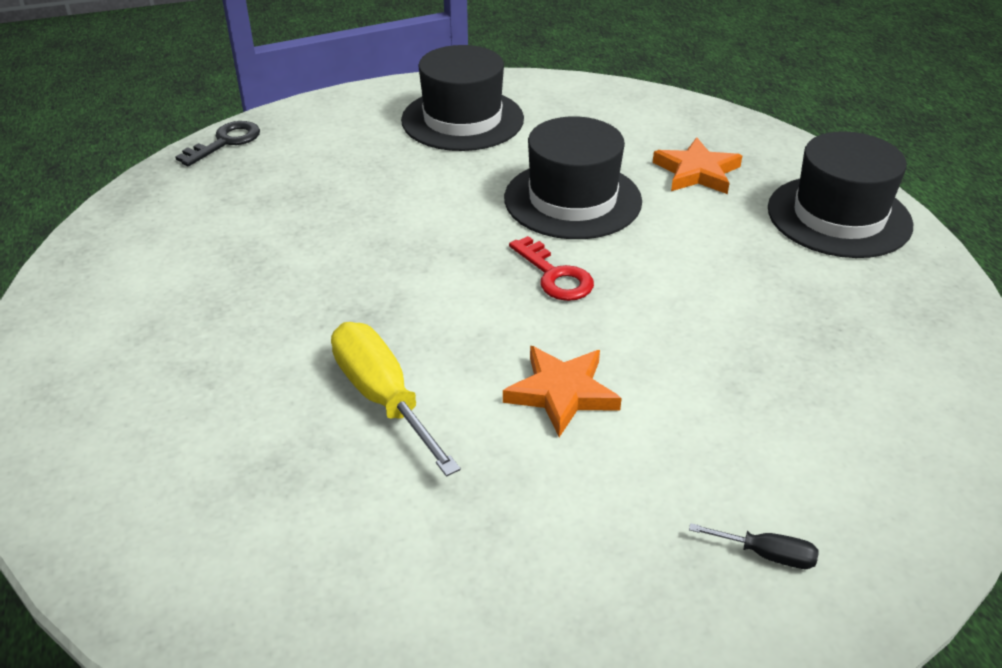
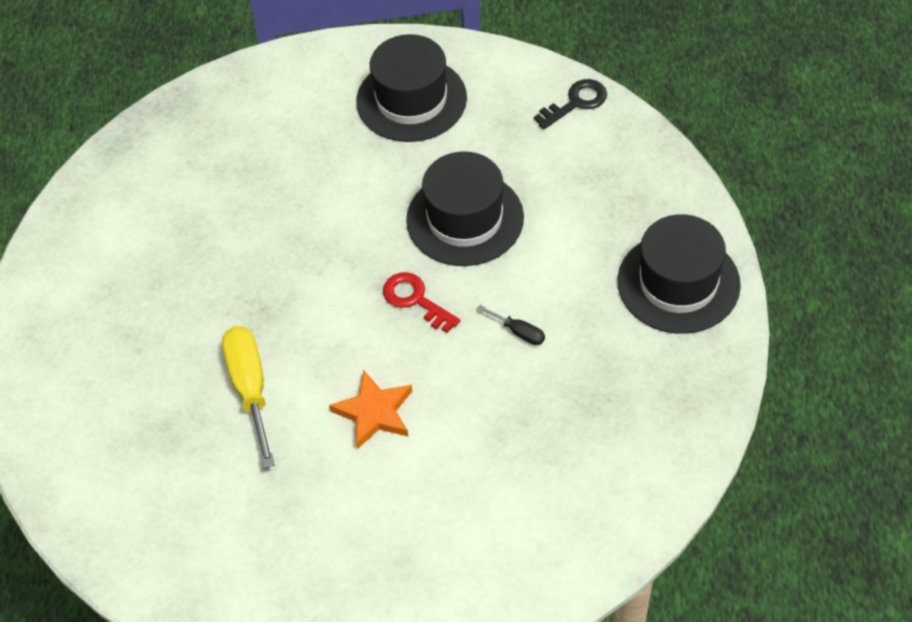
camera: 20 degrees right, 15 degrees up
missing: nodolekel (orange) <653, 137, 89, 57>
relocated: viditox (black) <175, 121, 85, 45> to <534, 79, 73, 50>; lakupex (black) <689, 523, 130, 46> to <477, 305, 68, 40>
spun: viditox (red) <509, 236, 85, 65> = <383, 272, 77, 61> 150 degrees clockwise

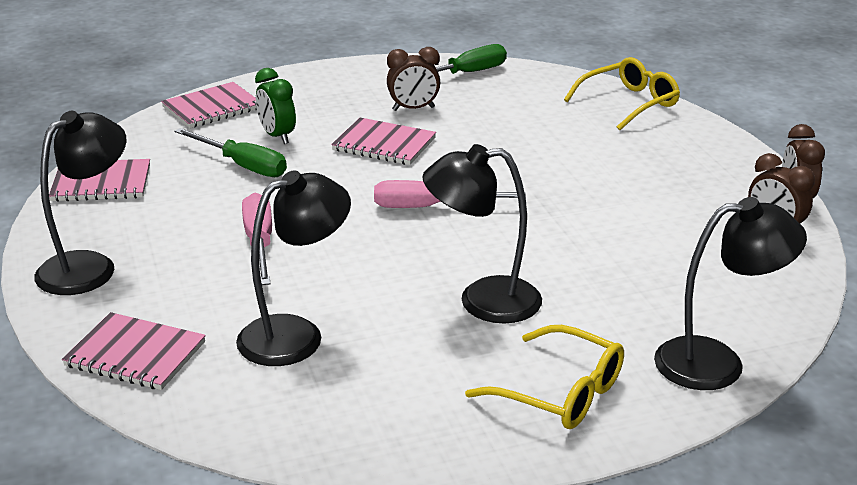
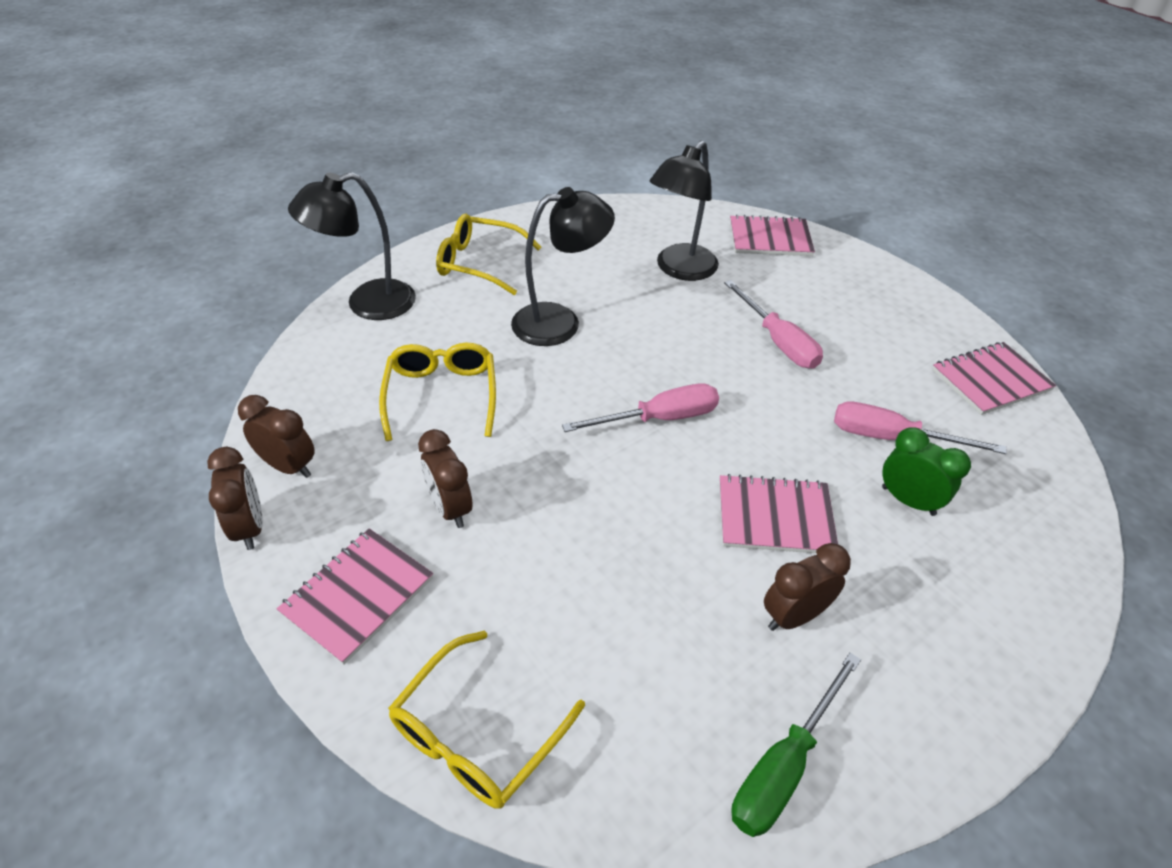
camera: 160 degrees right, 15 degrees up
missing: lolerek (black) <34, 111, 92, 184>
appeared: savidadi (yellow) <379, 343, 117, 98>; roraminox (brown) <418, 429, 54, 99>
relocated: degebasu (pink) <161, 82, 96, 46> to <277, 528, 156, 137>
colour: lakupex (green) <174, 128, 113, 49> to lakupex (pink) <834, 401, 173, 53>

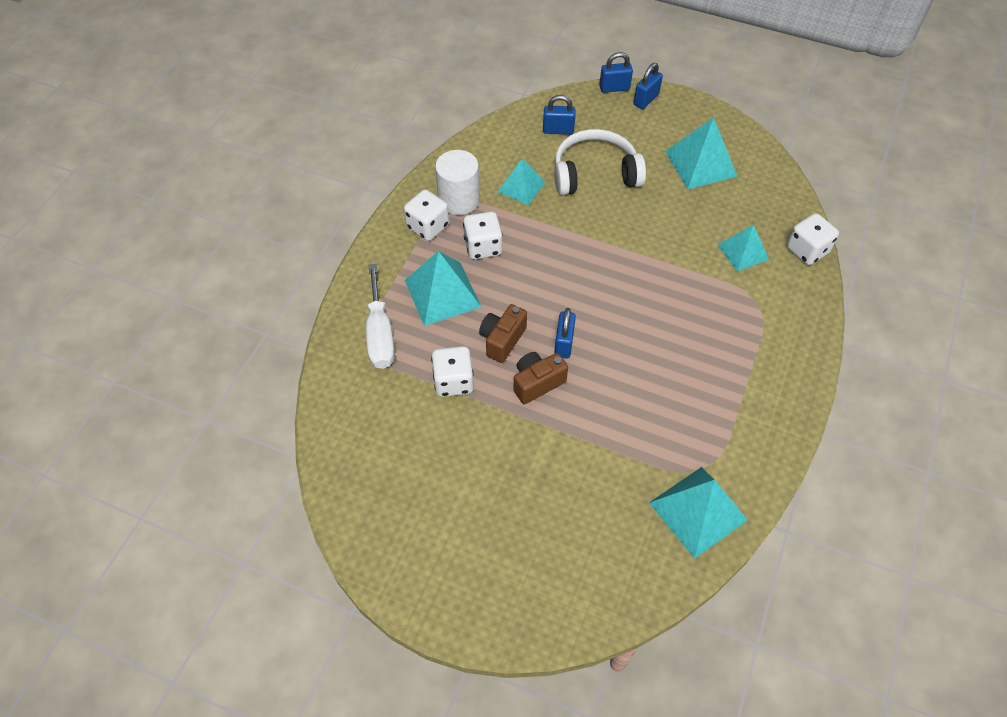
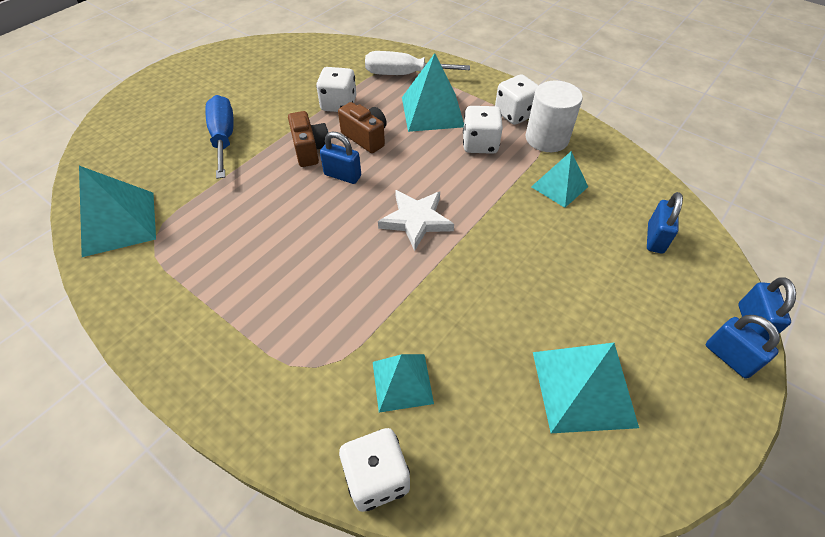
camera: 105 degrees right, 5 degrees down
missing: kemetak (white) <554, 129, 92, 66>
appeared: lakupex (blue) <206, 95, 28, 84>; nodolekel (white) <378, 190, 76, 61>

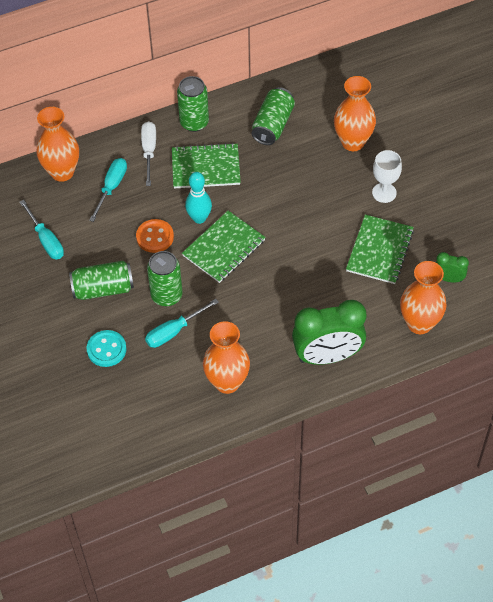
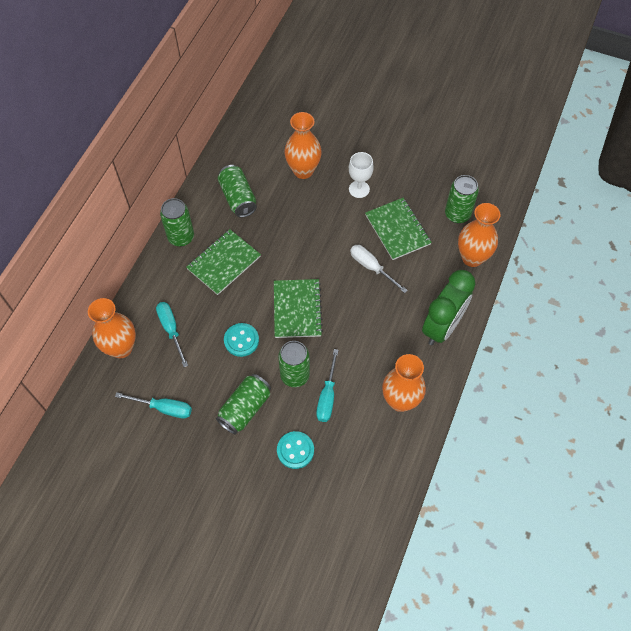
camera: 45 degrees left, 5 degrees up
missing: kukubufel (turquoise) <185, 172, 27, 52>
relocated: lakupex (white) <141, 121, 15, 65> to <350, 245, 58, 48>
exchanged: roraminox (green) <436, 252, 33, 31> to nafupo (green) <445, 175, 34, 48>
colour: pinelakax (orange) <136, 219, 38, 34> to pinelakax (turquoise) <224, 323, 35, 34>

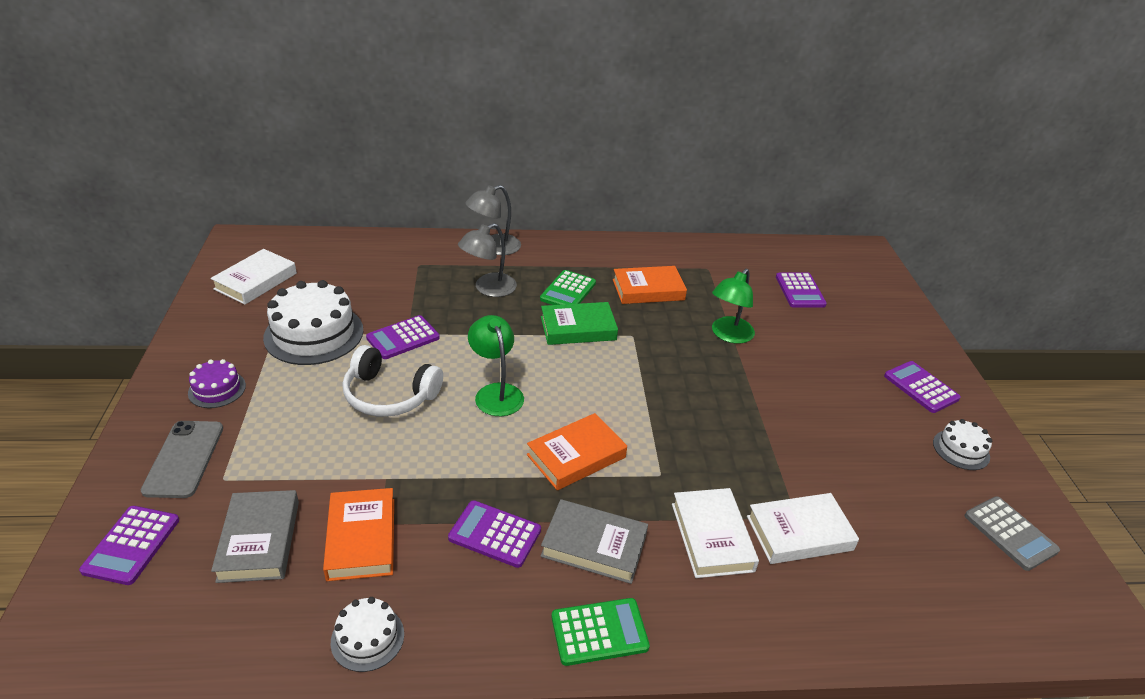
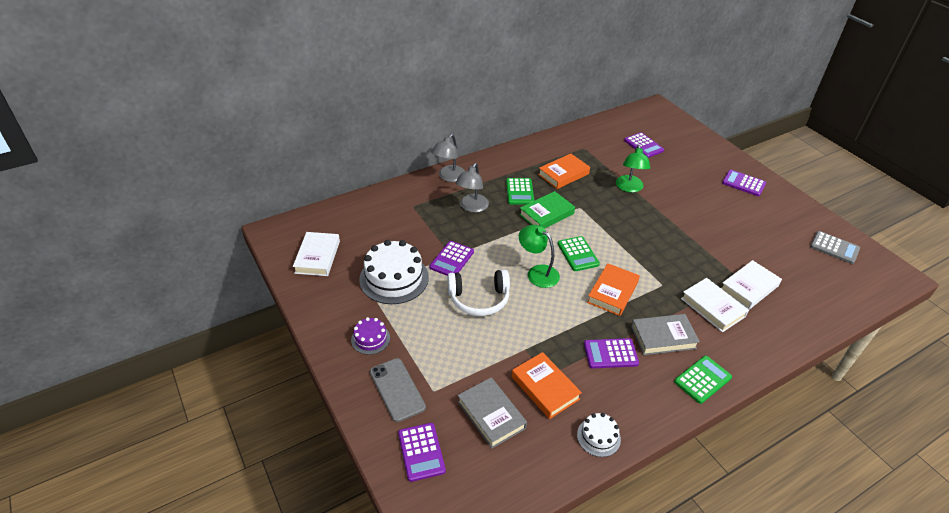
camera: 25 degrees left, 5 degrees up
missing: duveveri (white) <933, 419, 59, 51>
appeared: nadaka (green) <557, 236, 43, 35>

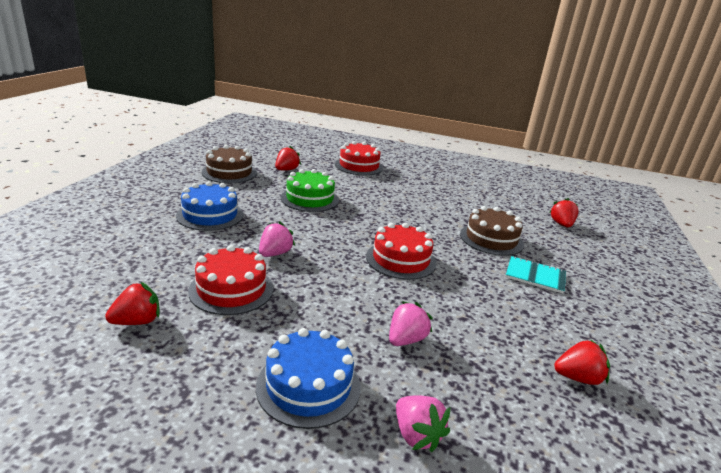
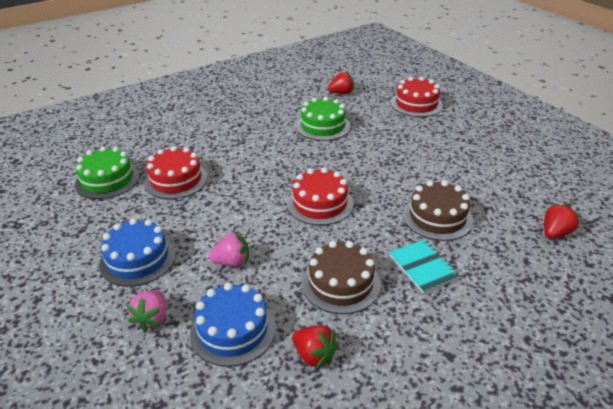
camera: 45 degrees right, 10 degrees up
missing: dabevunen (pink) <259, 221, 36, 36>
relocated: duveveri (brown) <201, 145, 56, 38> to <302, 241, 79, 73>; duveveri (blue) <176, 181, 68, 50> to <190, 283, 86, 84>
exchanged: dabevunen (red) <105, 282, 55, 43> to duveveri (green) <75, 146, 65, 53>

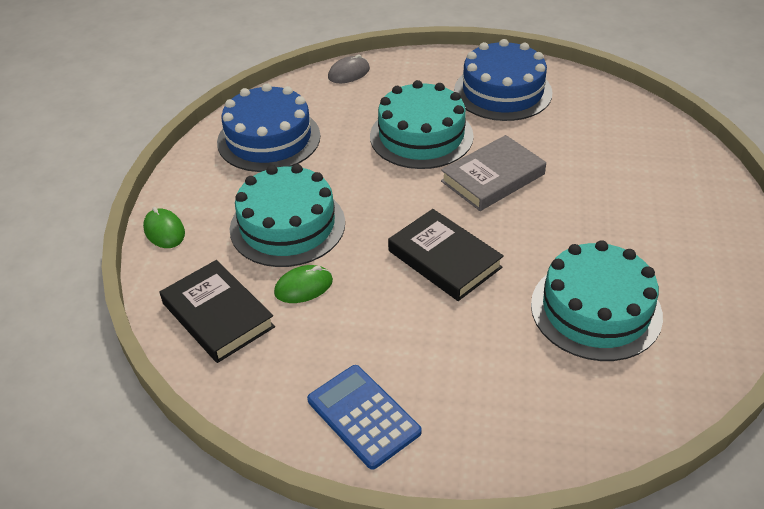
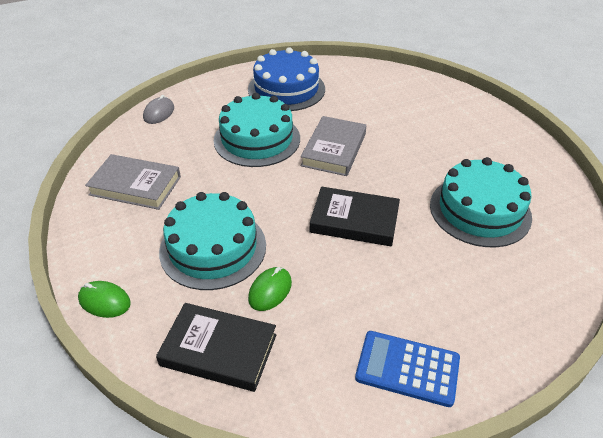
camera: 35 degrees left, 0 degrees up
exchanged: duveveri (blue) <217, 83, 104, 89> to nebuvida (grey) <85, 154, 96, 56>

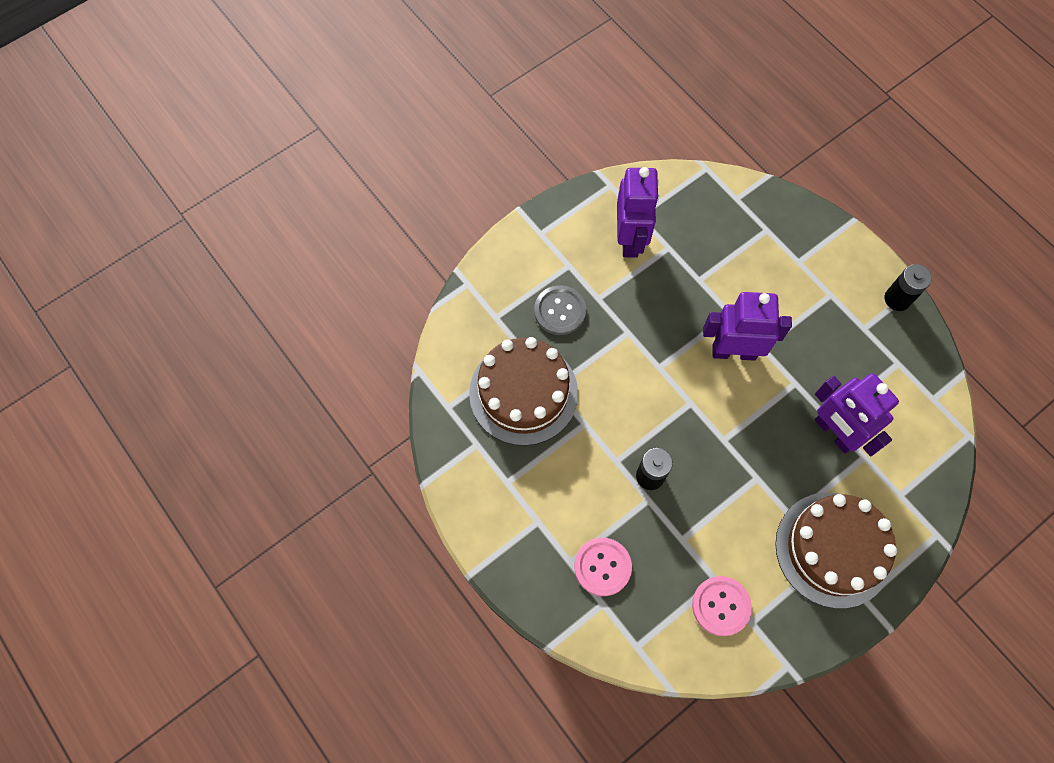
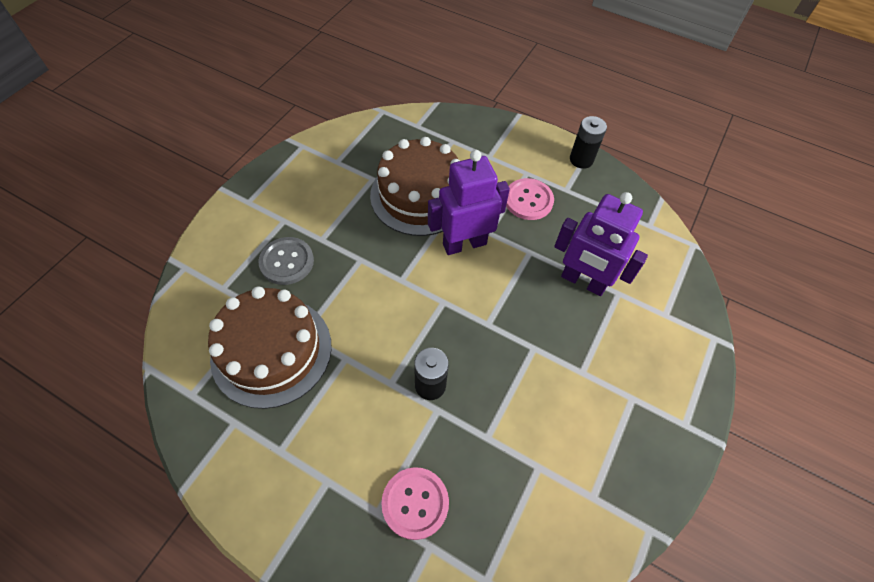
camera: 25 degrees left, 10 degrees down
missing: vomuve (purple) <617, 167, 42, 91>
relocated: duveveri (brown) <775, 493, 122, 115> to <370, 137, 90, 99>; pinelakax (pink) <692, 576, 60, 60> to <506, 178, 48, 42>

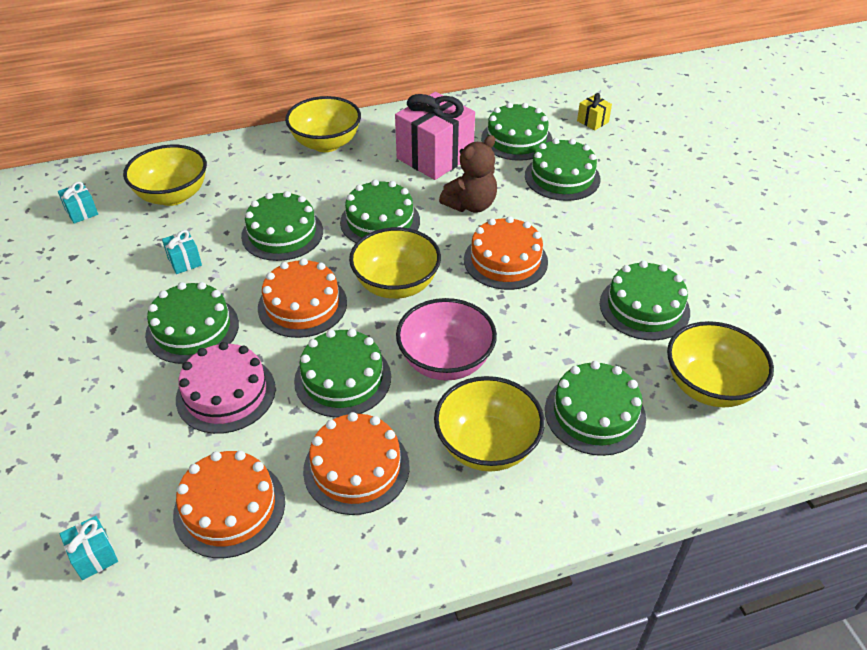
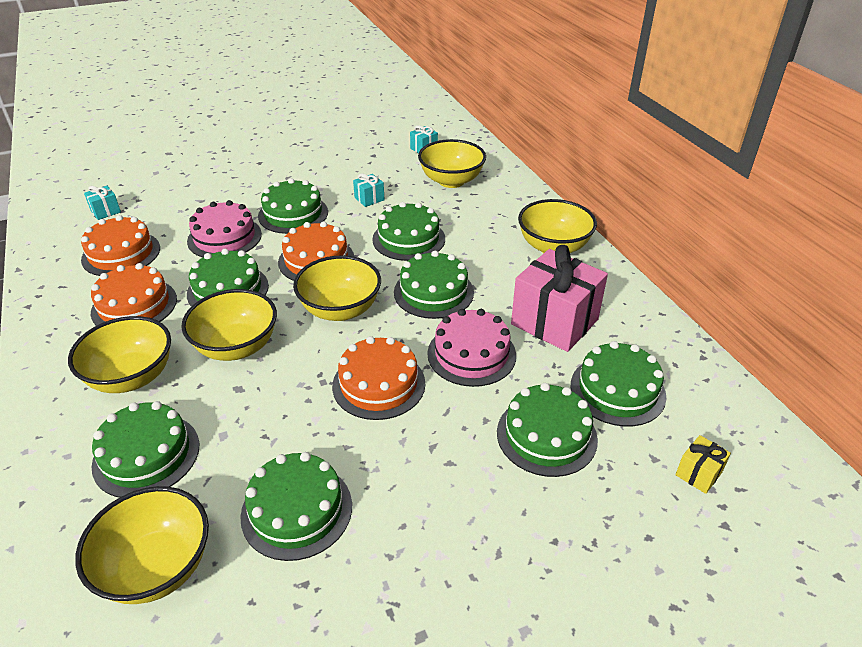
camera: 85 degrees right, 5 degrees down
exchanged: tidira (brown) <439, 135, 58, 77> to duveveri (pink) <427, 309, 89, 78>
colour: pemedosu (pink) <396, 298, 101, 82> to pemedosu (yellow) <181, 289, 96, 72>

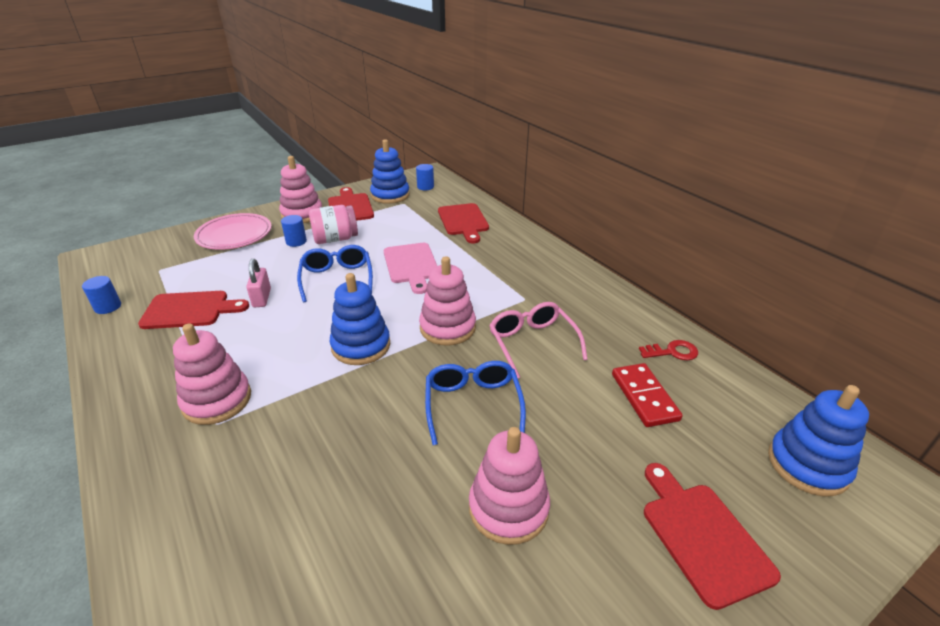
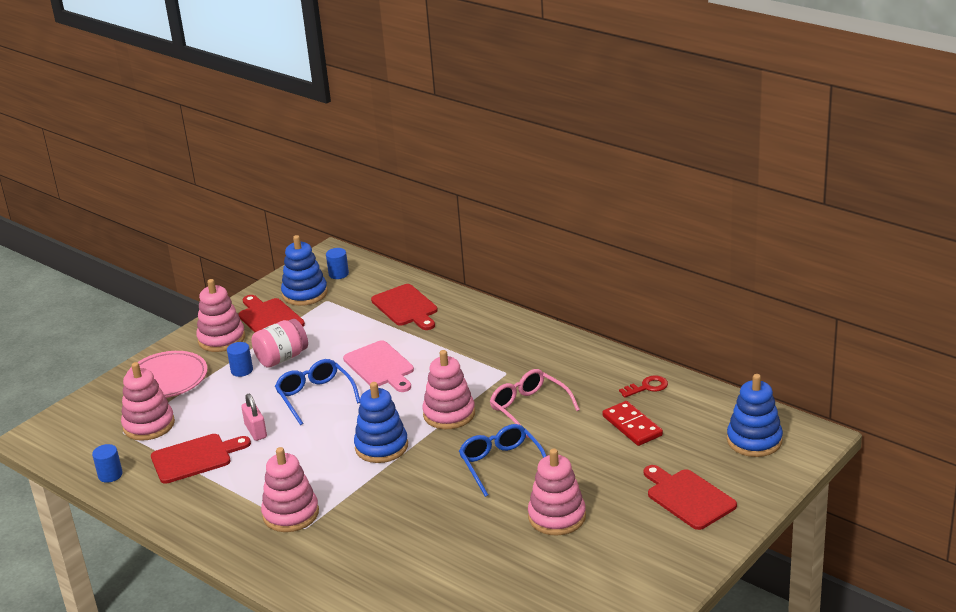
camera: 15 degrees left, 5 degrees down
appeared: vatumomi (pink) <121, 362, 54, 79>

